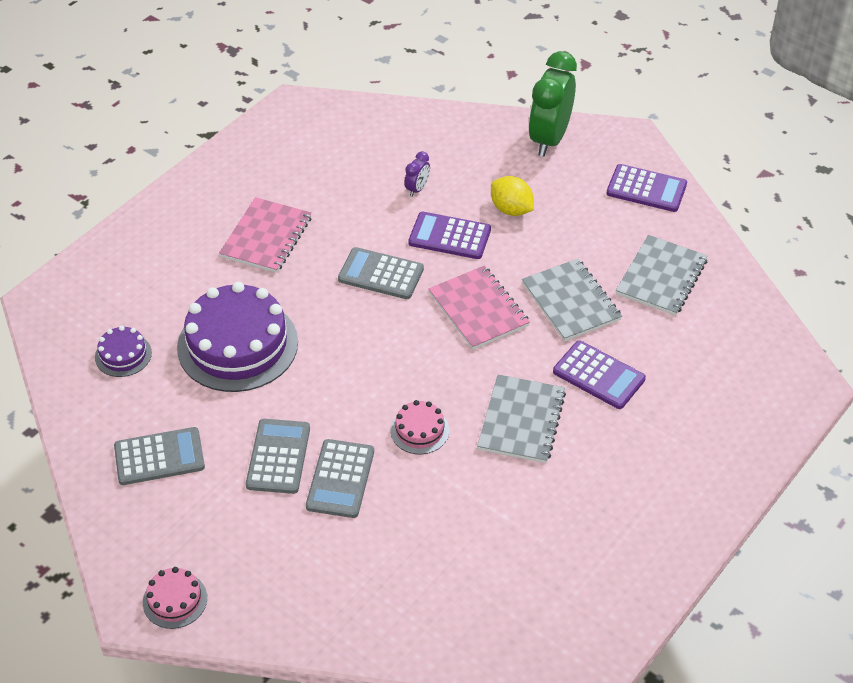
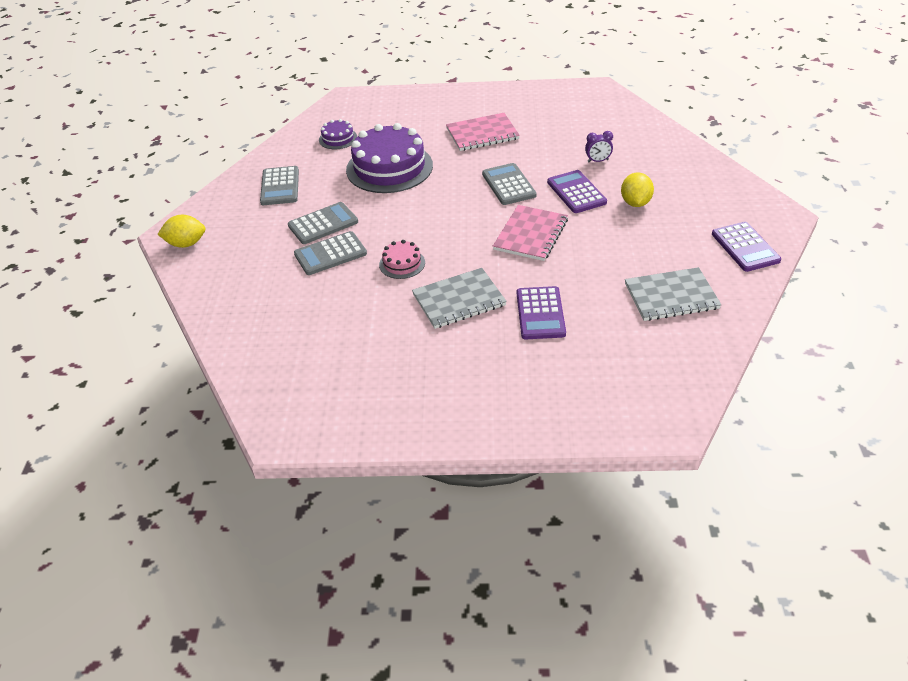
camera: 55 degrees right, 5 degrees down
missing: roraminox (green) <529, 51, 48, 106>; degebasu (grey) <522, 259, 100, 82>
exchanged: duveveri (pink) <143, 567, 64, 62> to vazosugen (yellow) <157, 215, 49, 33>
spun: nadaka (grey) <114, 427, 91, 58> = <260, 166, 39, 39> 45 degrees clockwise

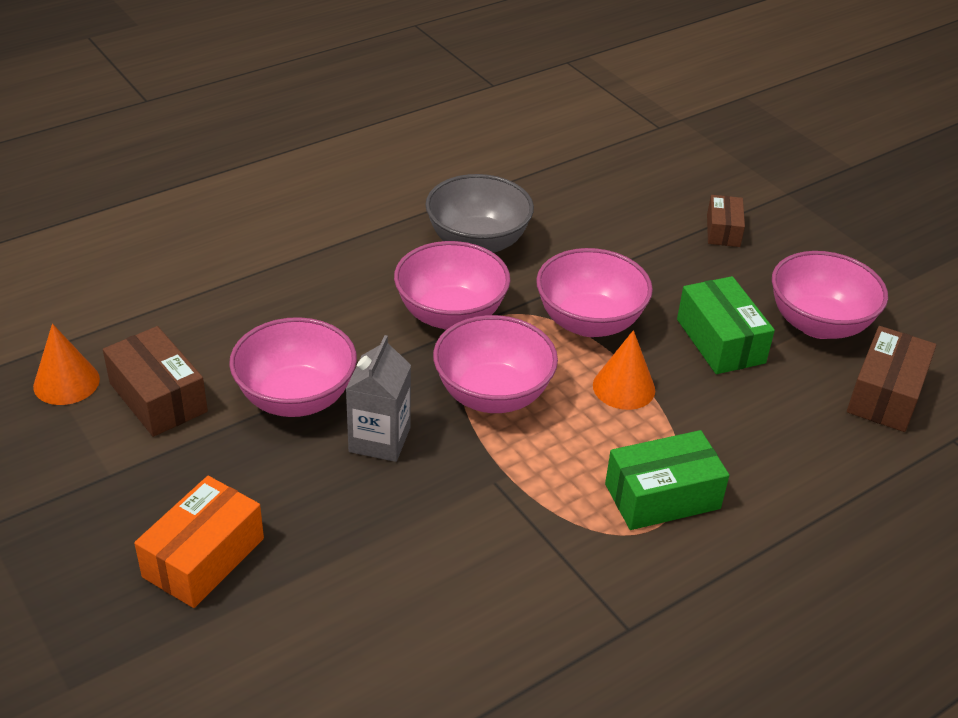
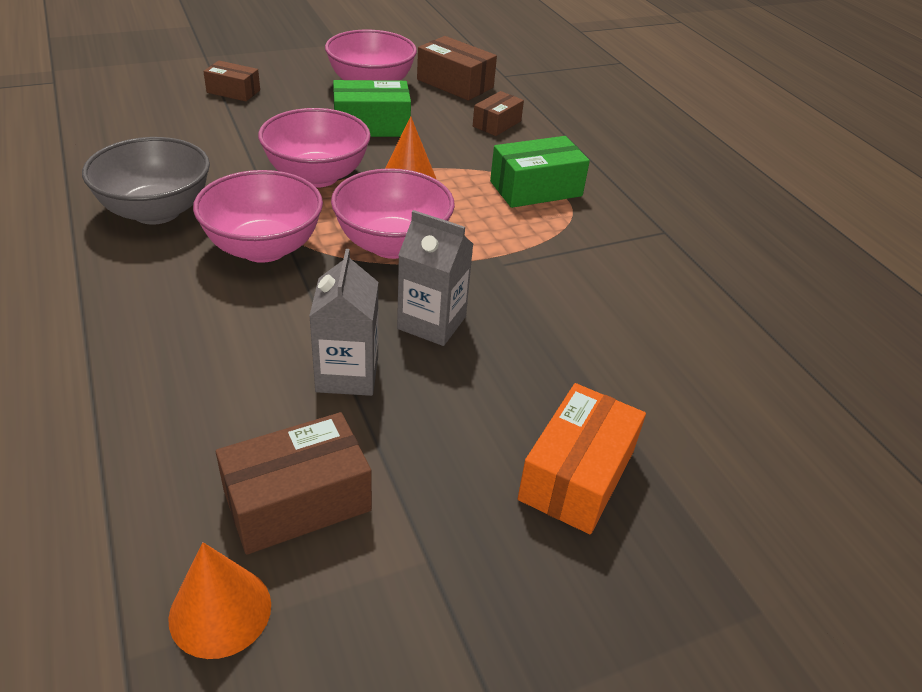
camera: 80 degrees left, 0 degrees up
appeared: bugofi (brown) <473, 91, 51, 45>
exchanged: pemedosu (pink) <229, 317, 128, 100> to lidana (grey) <309, 249, 69, 147>
spun: bugofi (green) <605, 430, 124, 100> = <490, 136, 100, 72> 75 degrees clockwise; bugofi (orange) <134, 476, 130, 132> = <518, 383, 128, 151> 75 degrees clockwise

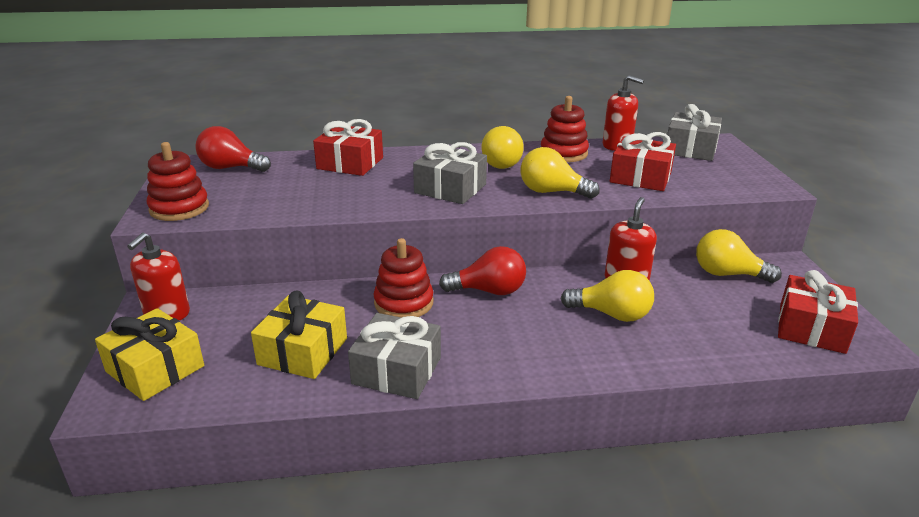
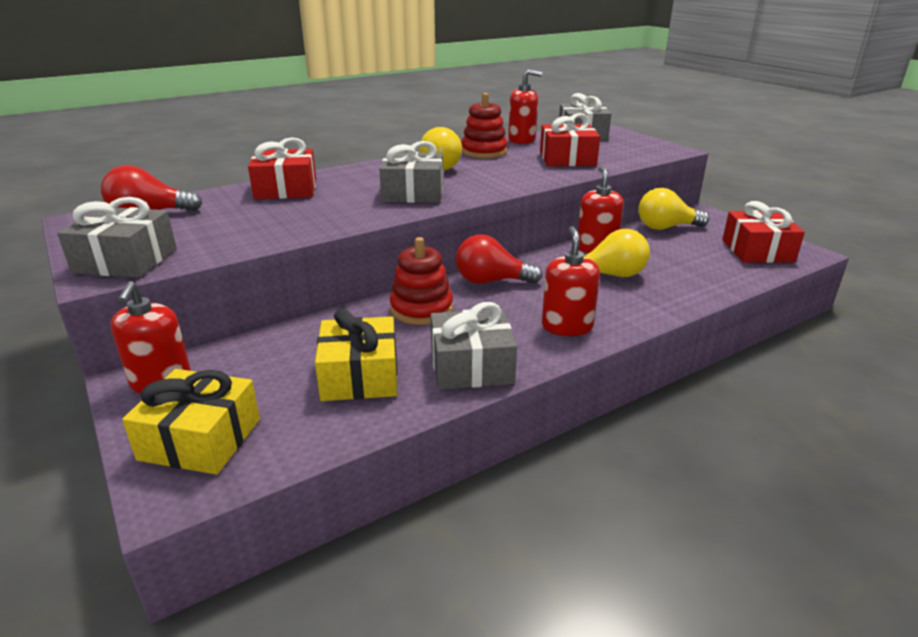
camera: 25 degrees left, 0 degrees up
missing: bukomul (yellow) <521, 147, 79, 52>
appeared: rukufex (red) <542, 226, 58, 110>
exchanged: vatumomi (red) <147, 142, 62, 79> to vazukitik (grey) <57, 197, 120, 81>
spun: bukomul (red) <439, 246, 87, 49> = <456, 234, 87, 50> 150 degrees counterclockwise

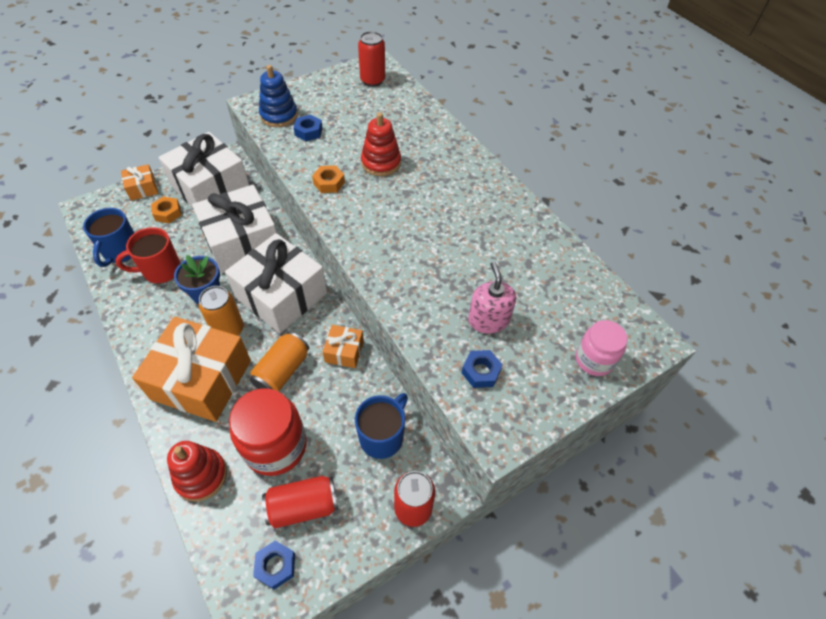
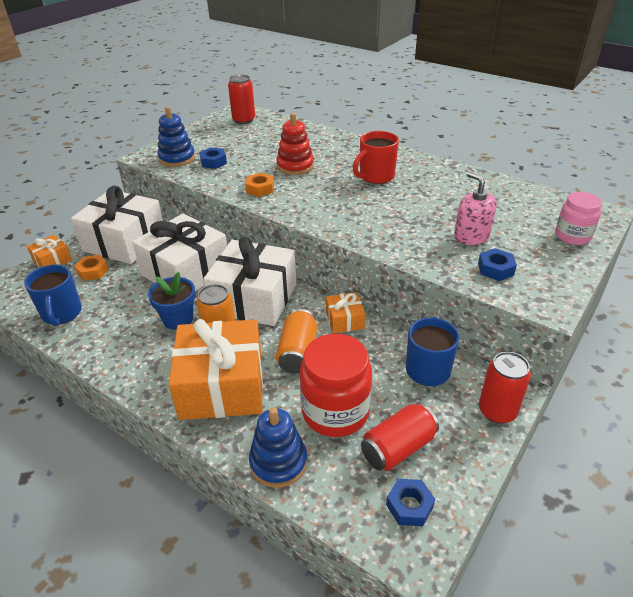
camera: 20 degrees left, 15 degrees down
relocated: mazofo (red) <115, 227, 65, 56> to <353, 131, 46, 53>
colour: vatumomi (red) <167, 441, 60, 61> to vatumomi (blue) <249, 407, 58, 81>

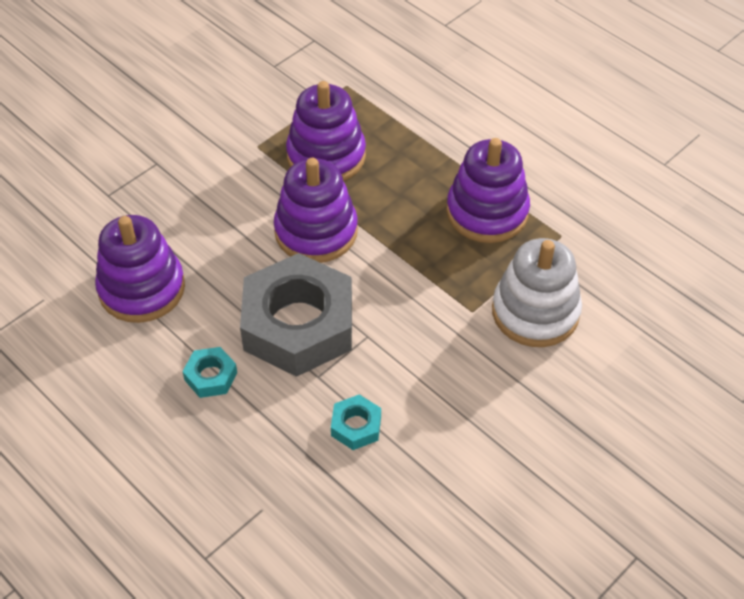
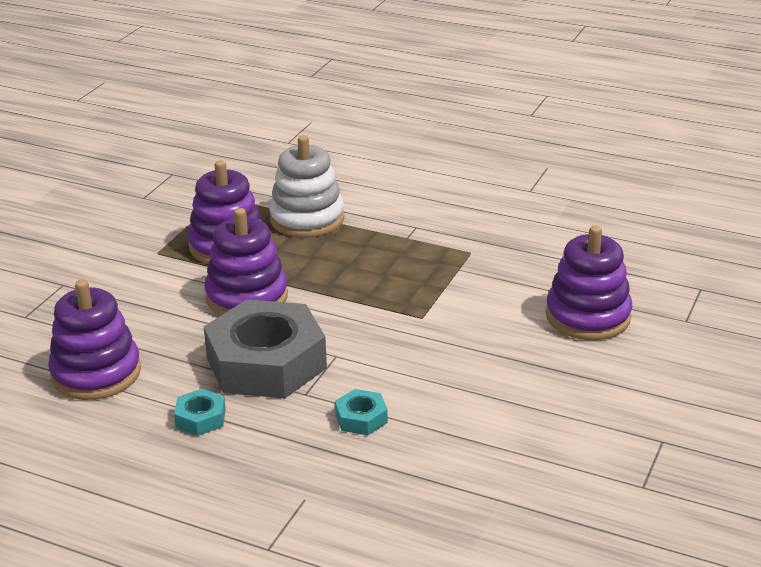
camera: 20 degrees left, 20 degrees down
relocated: vatumomi (purple) <446, 138, 84, 105> to <546, 226, 86, 114>; vatumomi (white) <492, 238, 90, 109> to <269, 135, 76, 103>

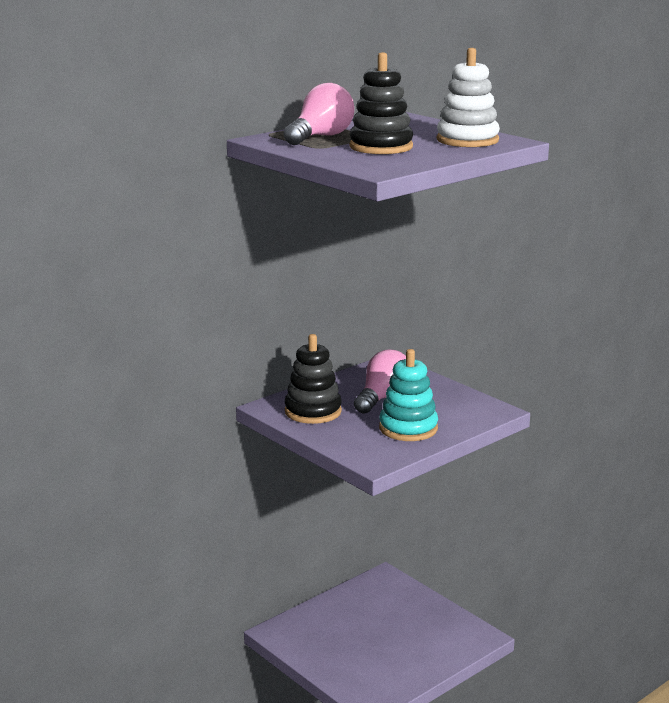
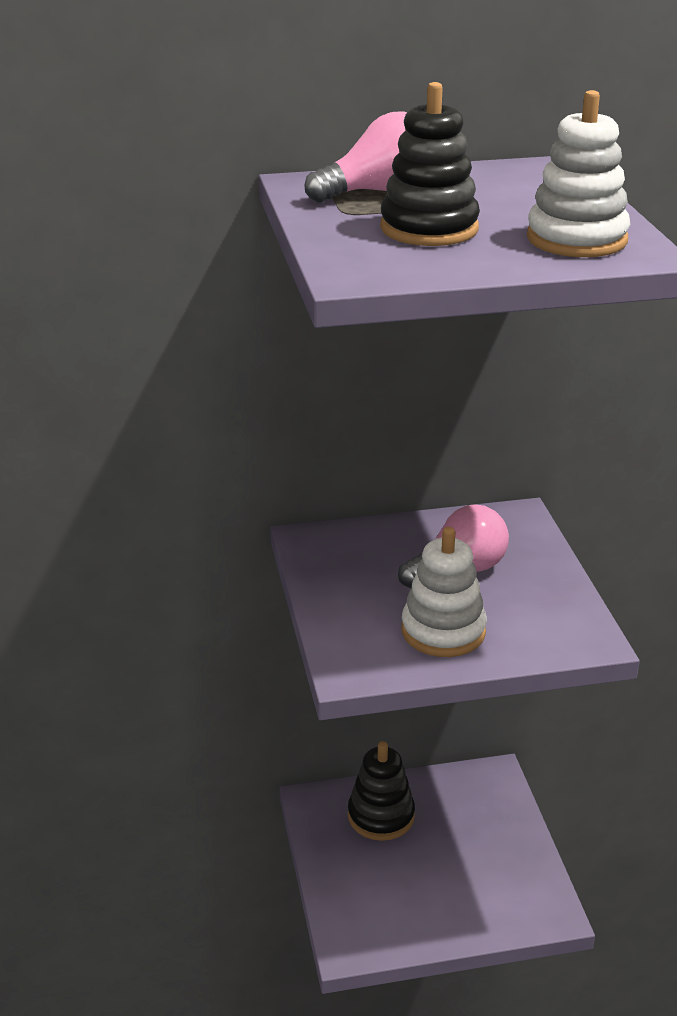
camera: 30 degrees right, 10 degrees up
relocated: vatumomi (black) <285, 334, 57, 90> to <348, 741, 67, 100>
colour: vatumomi (turquoise) <379, 349, 59, 92> to vatumomi (white) <402, 527, 85, 130>

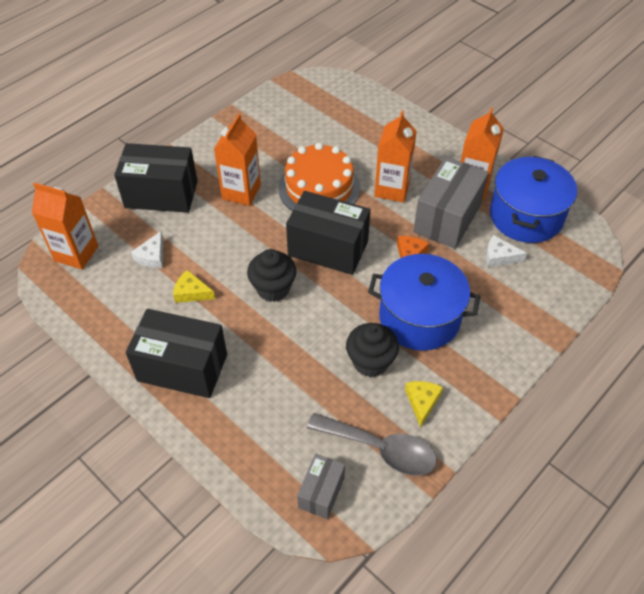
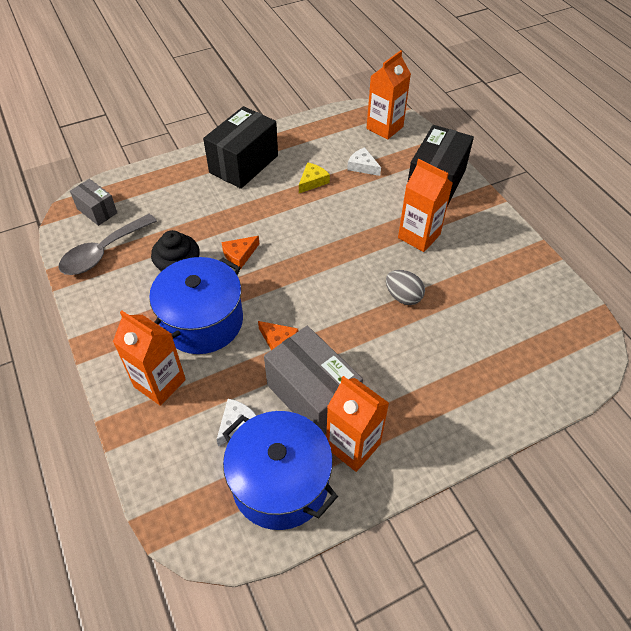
camera: 110 degrees right, 0 degrees up
missing: bugofi (black) <286, 191, 85, 84>; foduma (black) <247, 249, 50, 53>; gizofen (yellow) <405, 381, 38, 47>
appeared: gizofen (orange) <221, 236, 38, 32>
relocated: lidana (orange) <374, 111, 43, 92> to <113, 311, 73, 95>
exchanged: duveveri (orange) <278, 143, 82, 68> to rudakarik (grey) <386, 270, 39, 35>

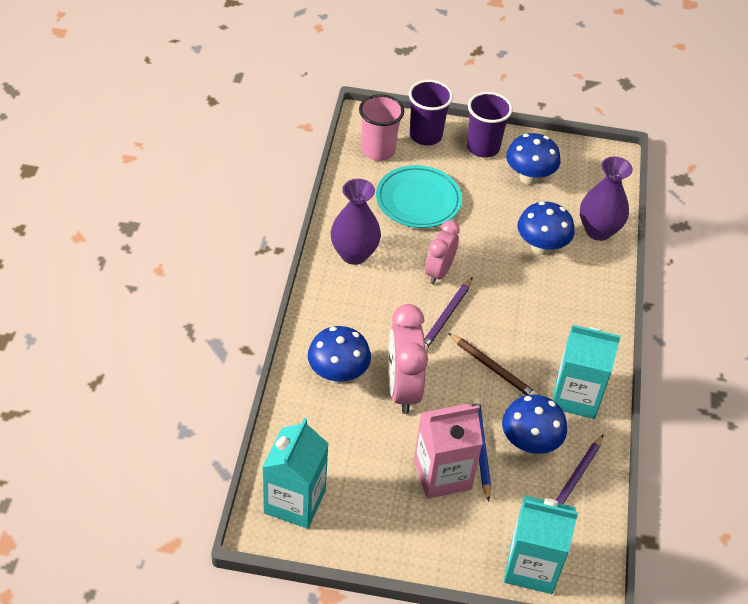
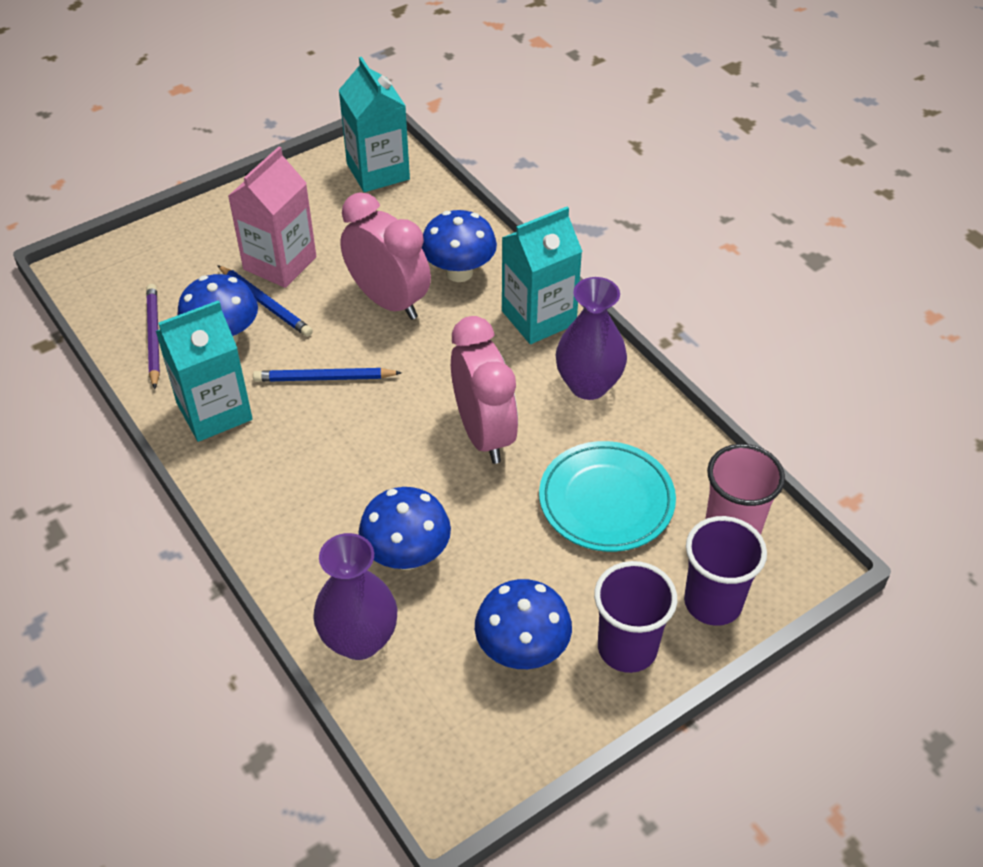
camera: 140 degrees right, 0 degrees up
missing: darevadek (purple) <424, 277, 49, 73>
relocated: lidana (turquoise) <504, 495, 74, 99> to <502, 207, 80, 137>
colour: darevadek (brown) <448, 333, 90, 62> to darevadek (blue) <253, 368, 149, 14>
size: roraminox (pink) <425, 220, 35, 64> = <451, 316, 67, 148> x1.53

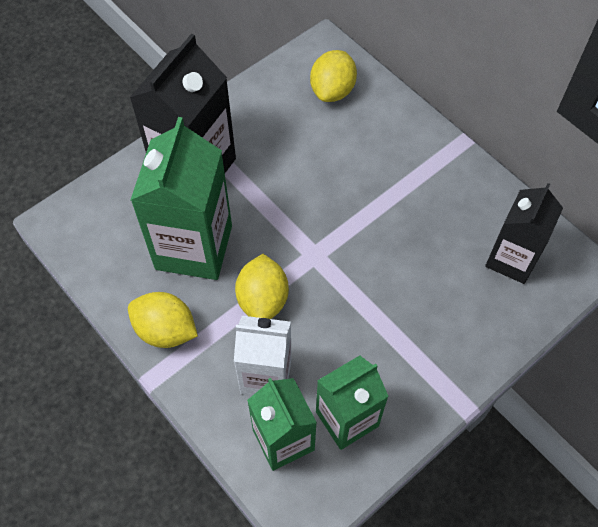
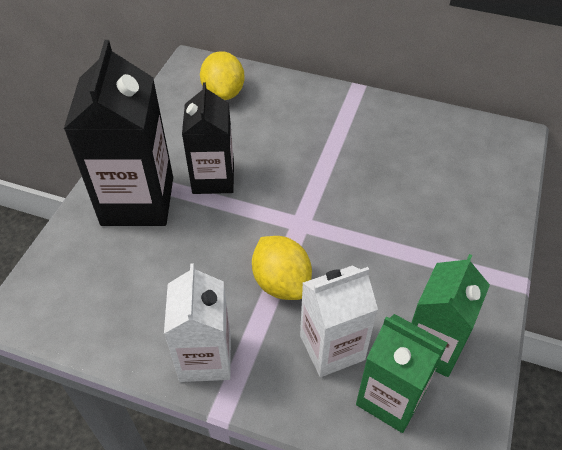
camera: 30 degrees left, 10 degrees down
missing: lidana (green) <131, 117, 101, 163>
relocated: lidana (black) <485, 183, 78, 101> to <182, 82, 52, 112>
exchanged: vazosugen (yellow) <128, 292, 70, 56> to lidana (white) <164, 264, 67, 118>

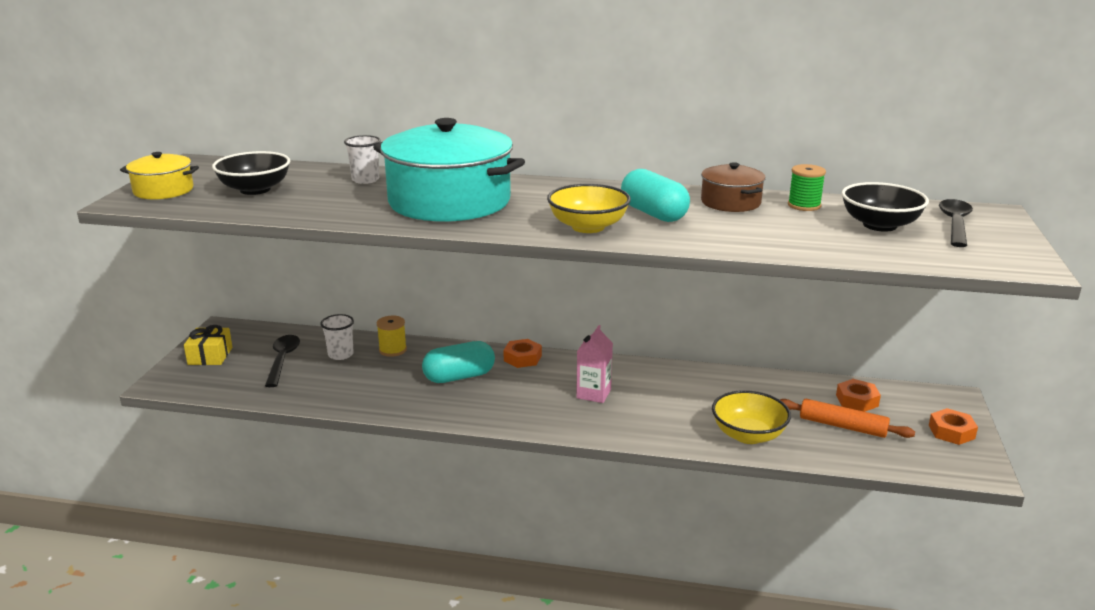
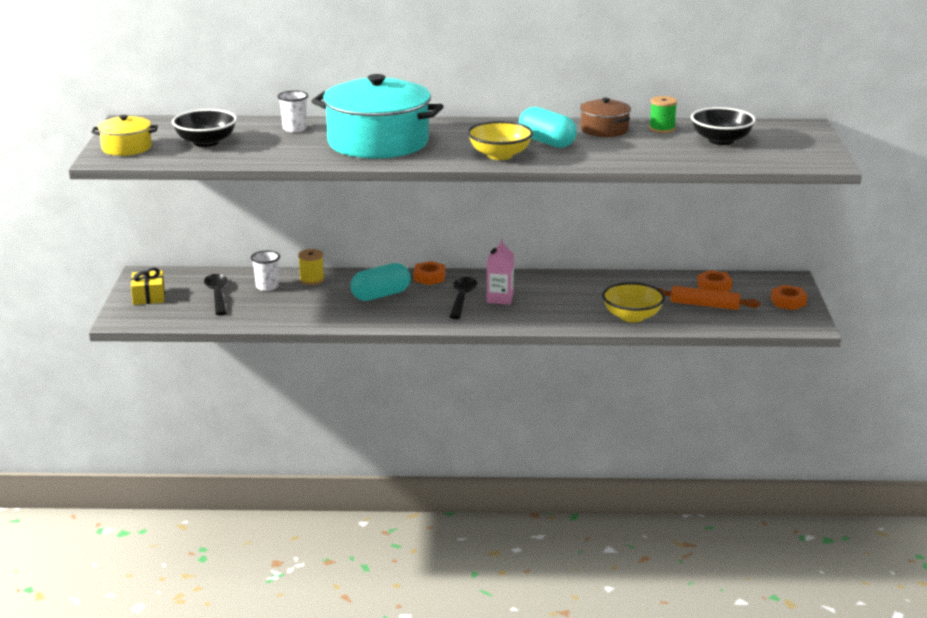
camera: 10 degrees left, 0 degrees up
relocated: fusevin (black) <939, 199, 34, 48> to <450, 277, 27, 42>

